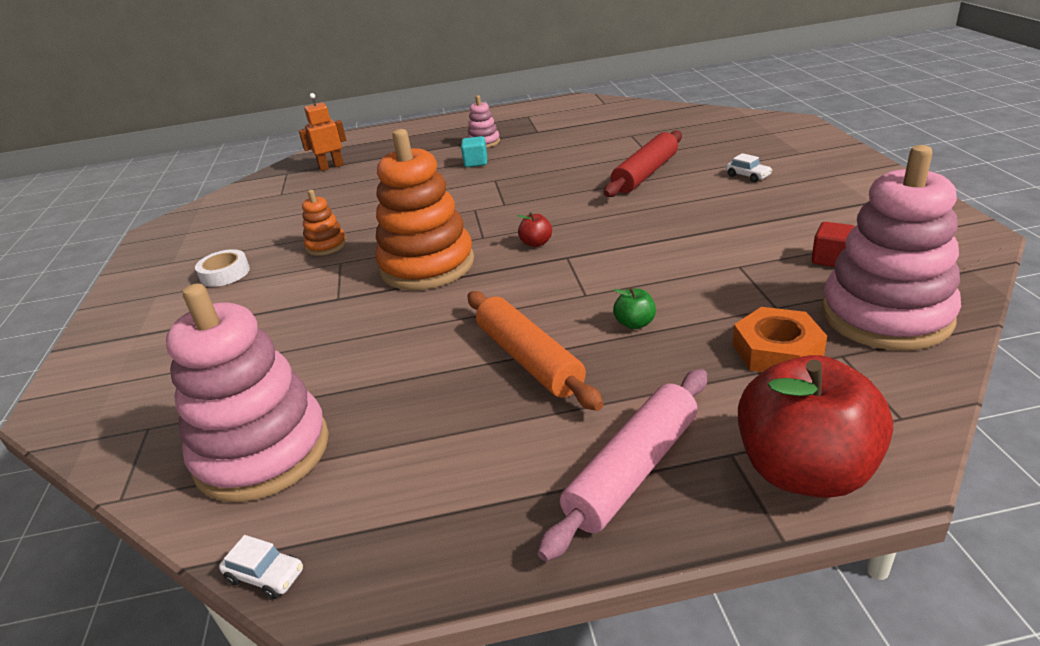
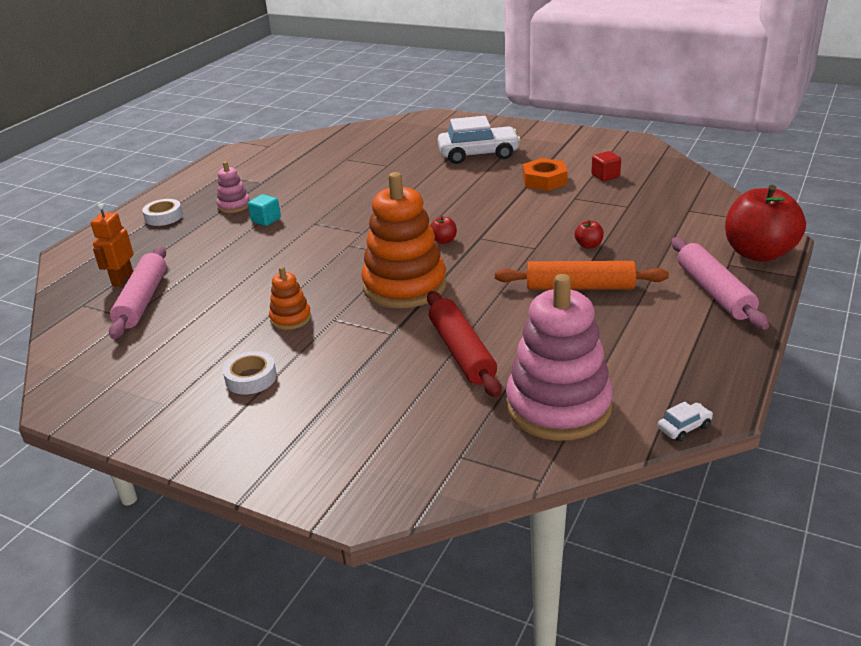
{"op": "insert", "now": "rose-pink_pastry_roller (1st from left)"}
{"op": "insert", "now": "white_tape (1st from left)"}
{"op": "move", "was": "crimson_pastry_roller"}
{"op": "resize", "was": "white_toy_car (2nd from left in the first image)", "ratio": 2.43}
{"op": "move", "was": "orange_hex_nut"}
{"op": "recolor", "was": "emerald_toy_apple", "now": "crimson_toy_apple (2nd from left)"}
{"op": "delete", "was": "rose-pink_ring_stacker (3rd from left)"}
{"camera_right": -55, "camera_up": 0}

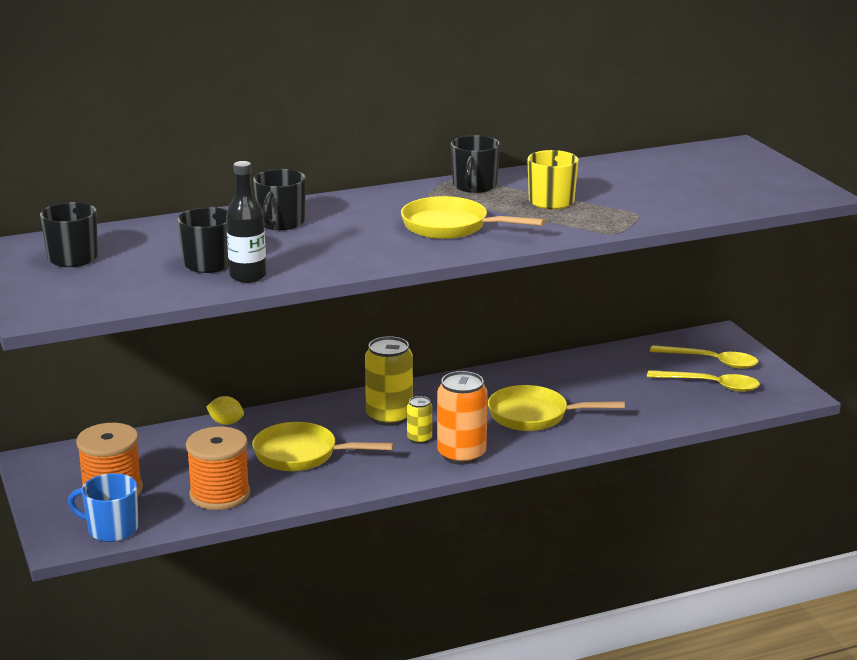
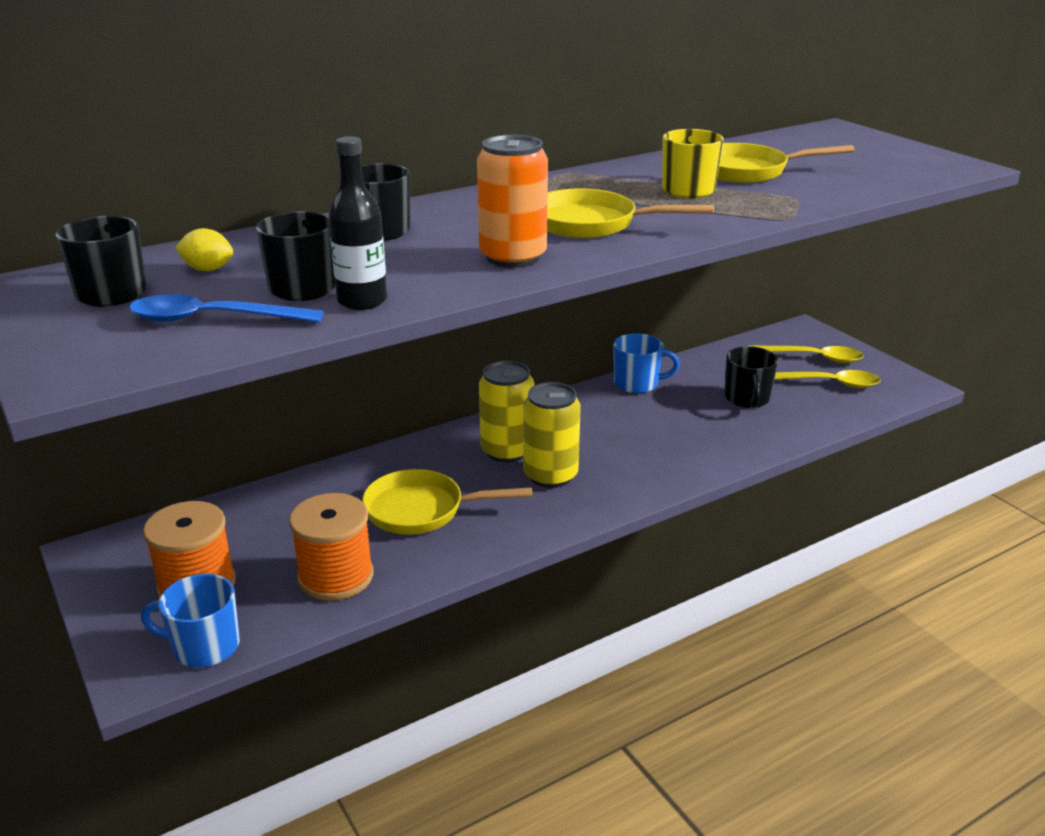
{"op": "insert", "now": "royal_blue_teaspoon"}
{"op": "move", "was": "golden_toy_lemon"}
{"op": "move", "was": "orange_tin"}
{"op": "resize", "was": "golden_tin (2nd from left)", "ratio": 1.91}
{"op": "insert", "now": "royal_blue_mug (2nd from left)"}
{"op": "move", "was": "golden_frying_pan (3rd from left)"}
{"op": "move", "was": "black_mug (4th from left)"}
{"camera_right": -10, "camera_up": 5}

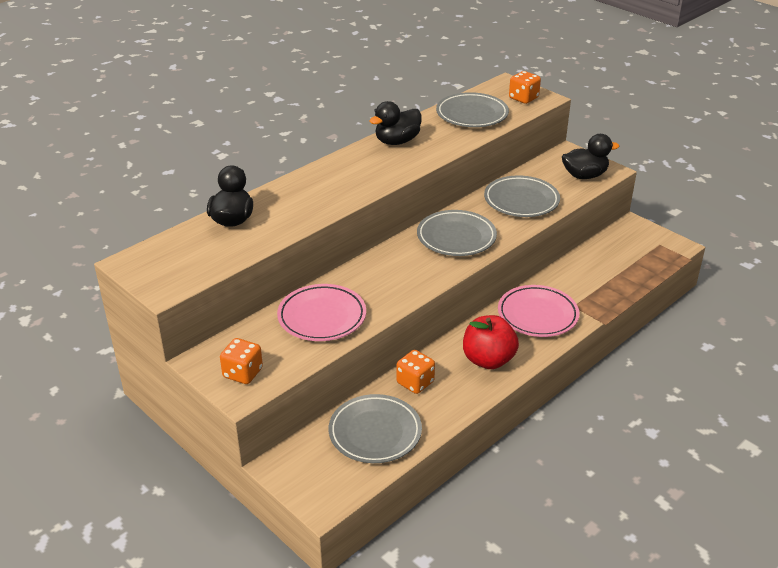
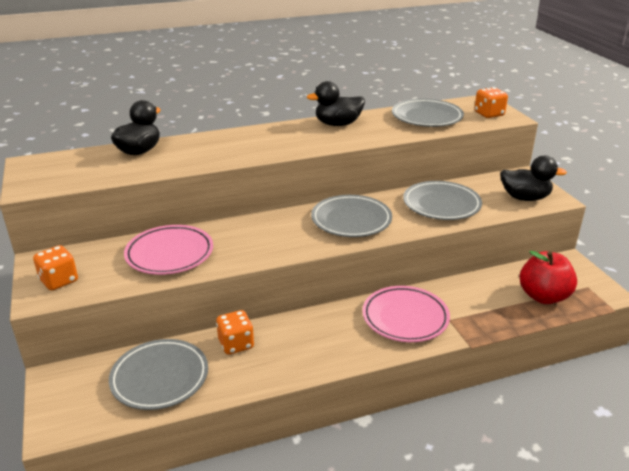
{"op": "move", "was": "crimson_toy_apple"}
{"camera_right": 25, "camera_up": -5}

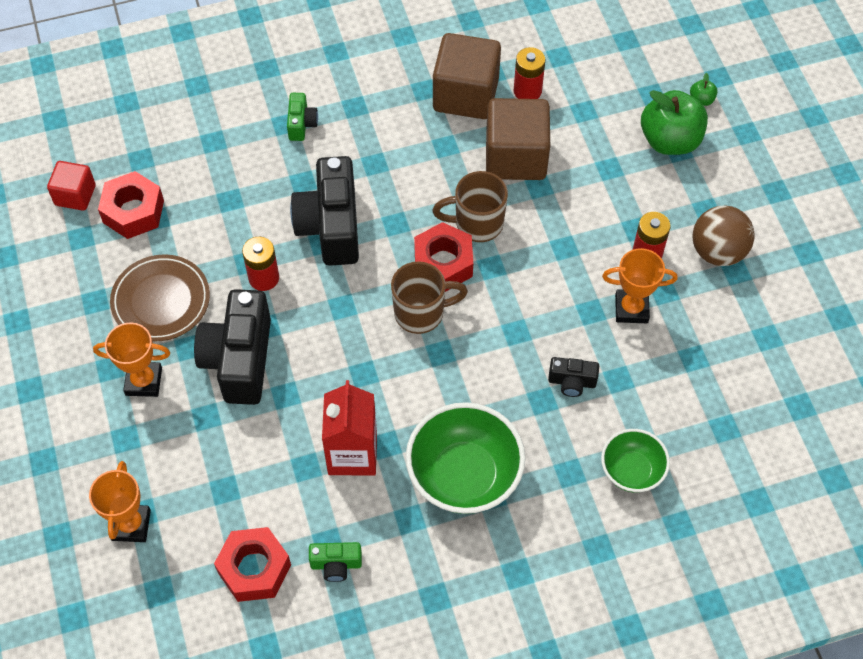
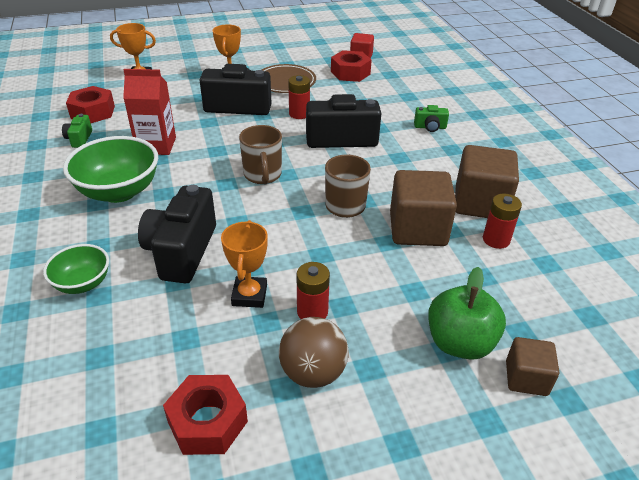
{"op": "resize", "was": "black_camera (3rd from left in the first image)", "ratio": 2.13}
{"op": "move", "was": "crimson_hex_nut (3rd from left in the first image)", "now": "crimson_hex_nut (2nd from left)"}
{"op": "replace", "was": "emerald_toy_apple (2nd from left)", "now": "brown_block (3rd from left)"}
{"camera_right": 90, "camera_up": -20}

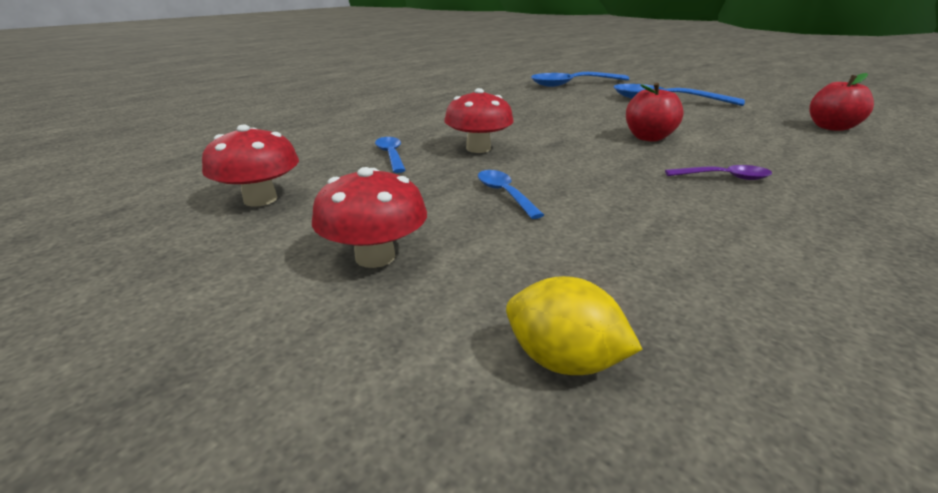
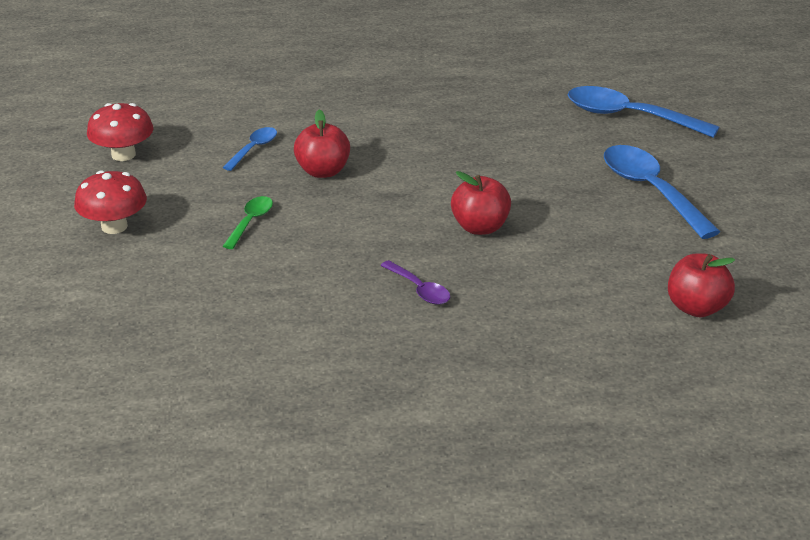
{"op": "recolor", "was": "royal_blue_teaspoon (2nd from left)", "now": "emerald_teaspoon"}
{"op": "replace", "was": "crimson_toadstool (3rd from left)", "now": "crimson_toy_apple (1st from left)"}
{"op": "delete", "was": "golden_toy_lemon"}
{"camera_right": 45, "camera_up": 5}

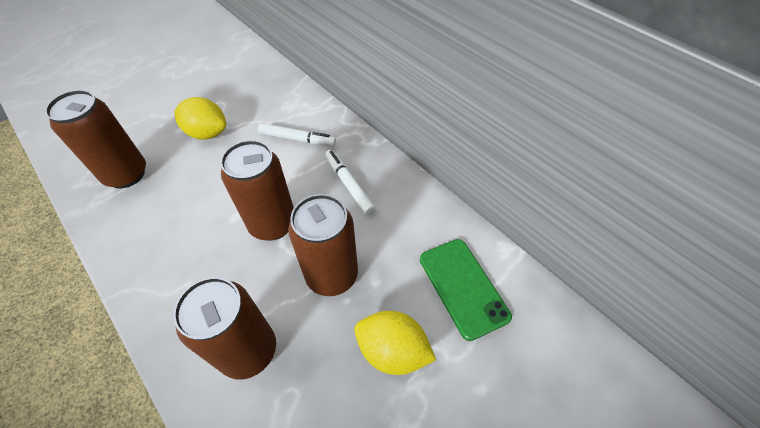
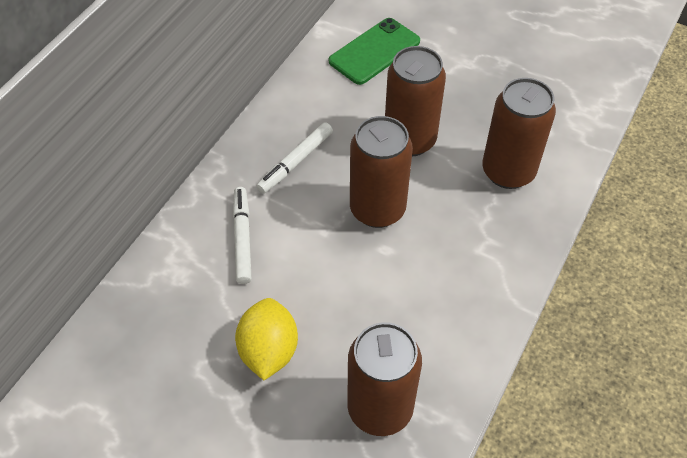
{"op": "delete", "was": "golden_toy_lemon (2nd from left)"}
{"camera_right": -110, "camera_up": 0}

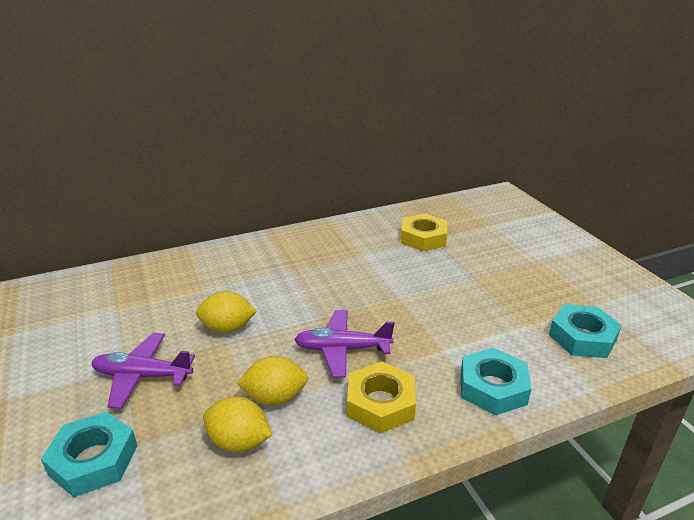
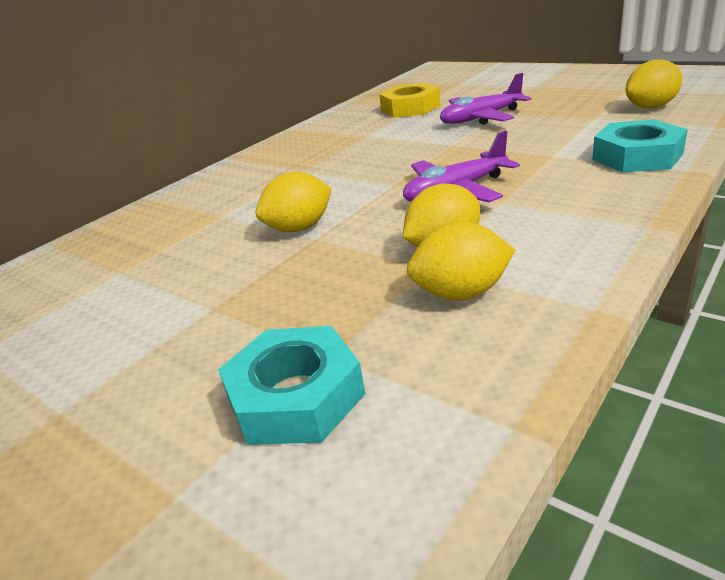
{"op": "move", "was": "violet_toy_plane (1st from left in the first image)", "now": "violet_toy_plane (2nd from left)"}
{"op": "replace", "was": "teal_hex_nut (3rd from left)", "now": "golden_toy_lemon (4th from left)"}
{"op": "delete", "was": "golden_hex_nut (1st from left)"}
{"camera_right": -25, "camera_up": 0}

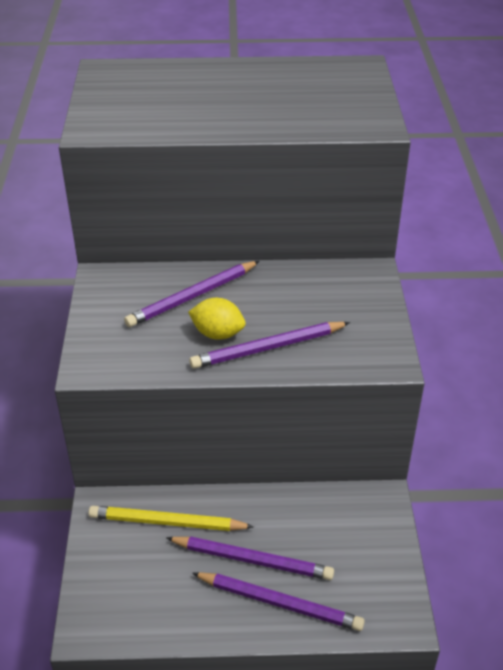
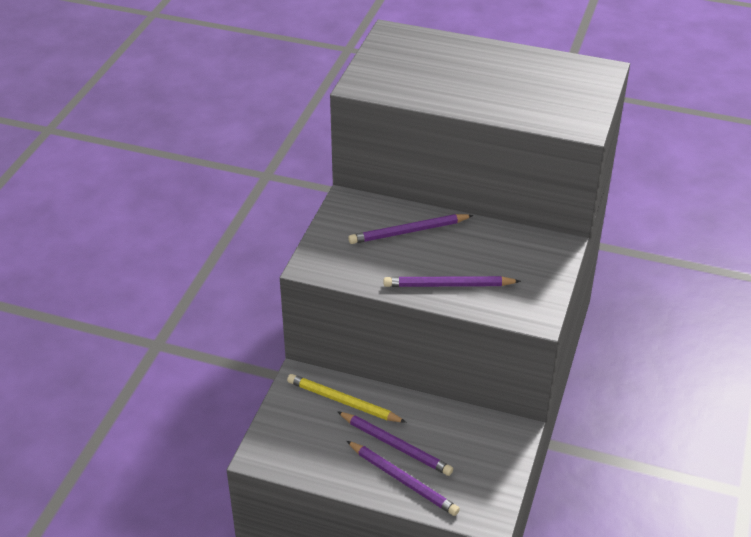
{"op": "delete", "was": "golden_toy_lemon"}
{"camera_right": 20, "camera_up": 0}

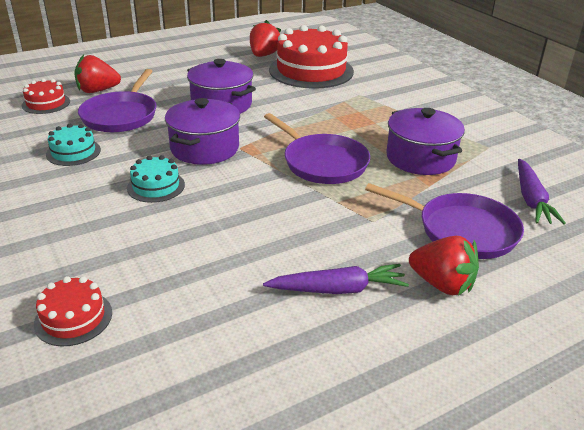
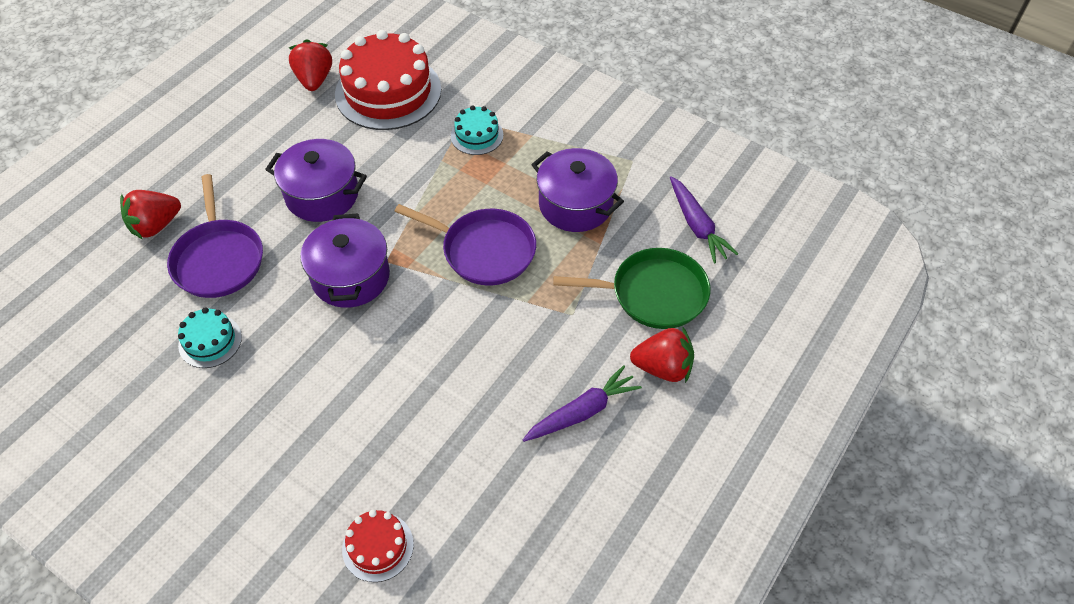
{"op": "move", "was": "teal_layer_cake (2nd from left)"}
{"op": "recolor", "was": "violet_frying_pan (3rd from left)", "now": "emerald_frying_pan"}
{"op": "delete", "was": "crimson_layer_cake (1st from left)"}
{"camera_right": -25, "camera_up": 20}

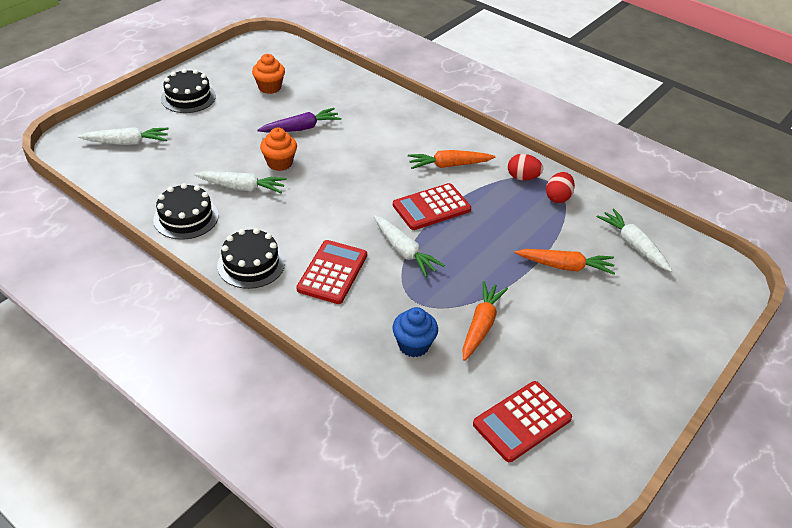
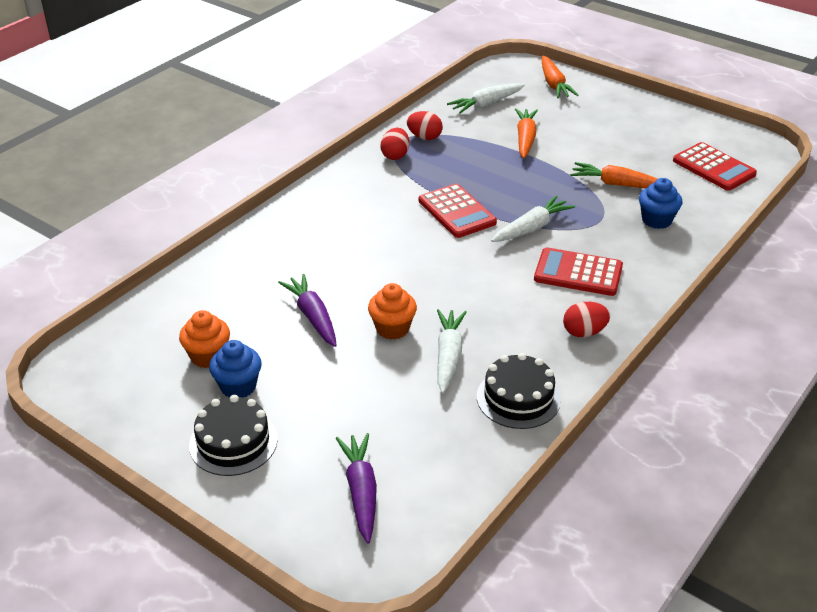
{"op": "insert", "now": "royal_blue_muffin (1st from left)"}
{"op": "recolor", "was": "white_root_vegetable (1st from left)", "now": "violet_root_vegetable (2nd from left)"}
{"op": "move", "was": "orange_root_vegetable (1st from left in the first image)", "now": "orange_root_vegetable (2nd from left)"}
{"op": "replace", "was": "black_layer_cake (3rd from left)", "now": "crimson_egg_shape (3rd from left)"}
{"camera_right": -90, "camera_up": -5}

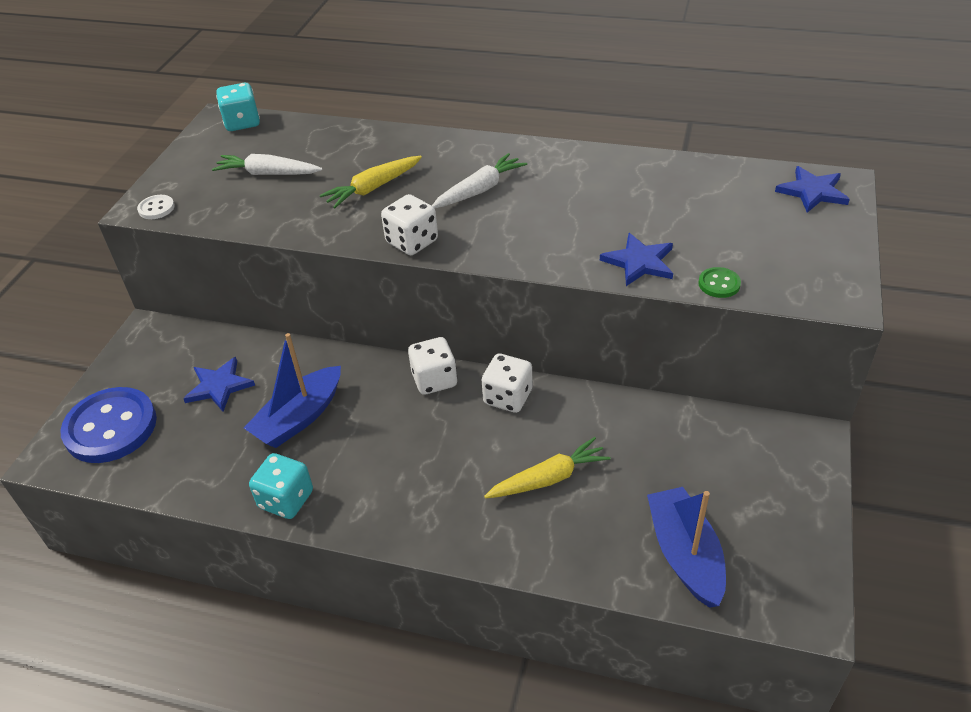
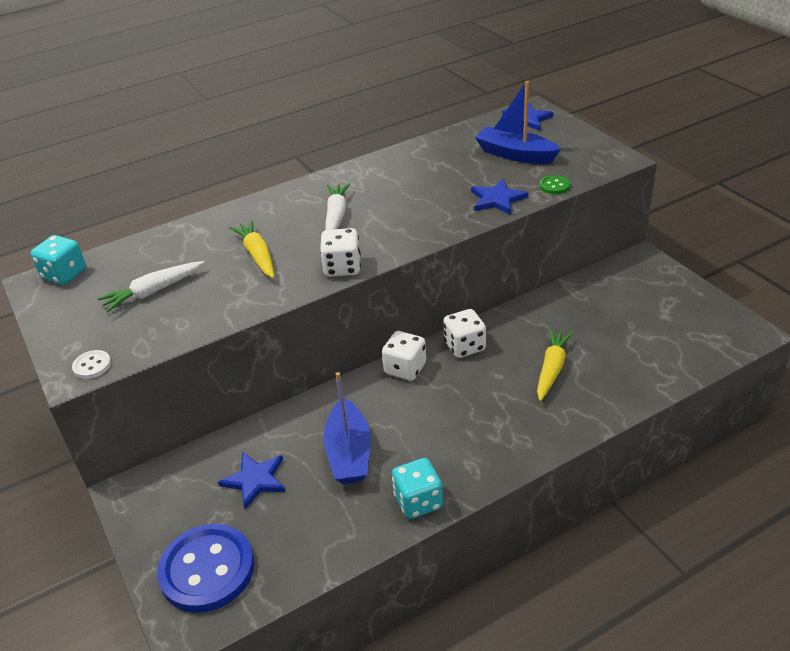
{"op": "rotate", "was": "golden_root_vegetable (1st from left)", "clockwise": 150}
{"op": "move", "was": "royal_blue_sailboat (2nd from left)"}
{"camera_right": -45, "camera_up": -5}

